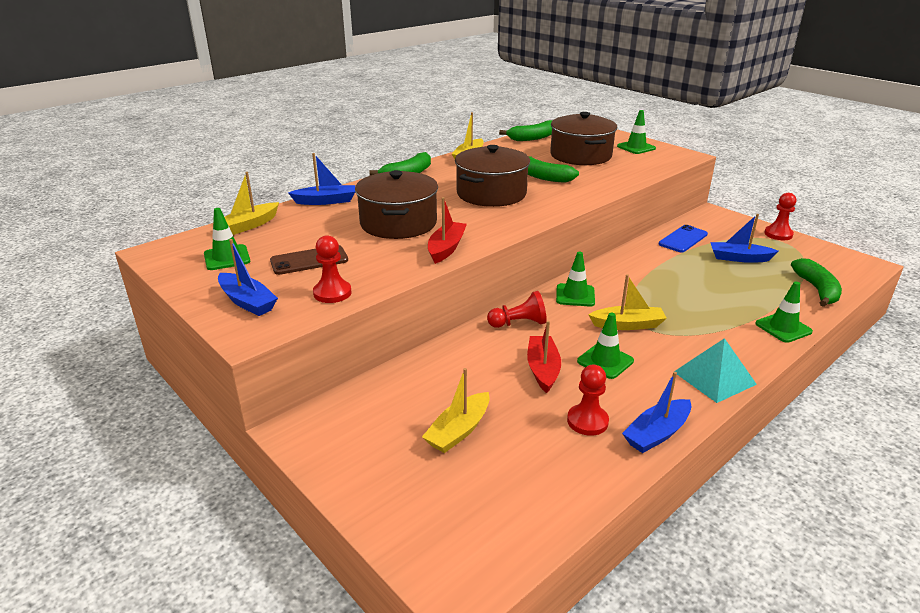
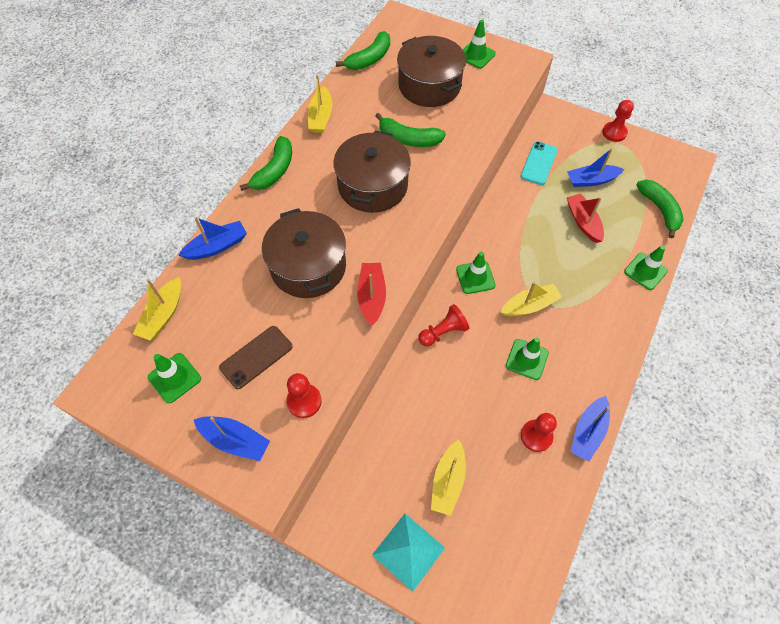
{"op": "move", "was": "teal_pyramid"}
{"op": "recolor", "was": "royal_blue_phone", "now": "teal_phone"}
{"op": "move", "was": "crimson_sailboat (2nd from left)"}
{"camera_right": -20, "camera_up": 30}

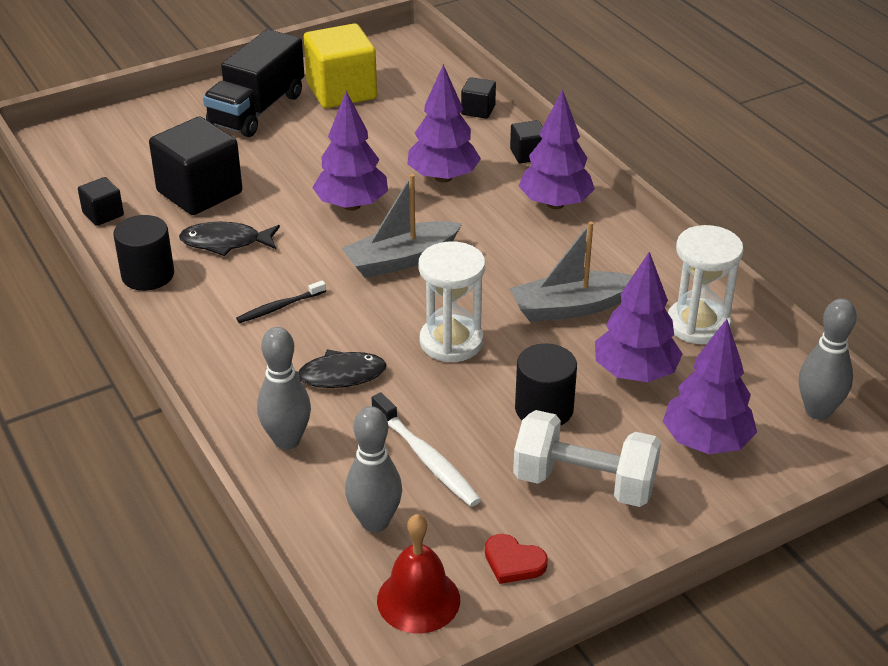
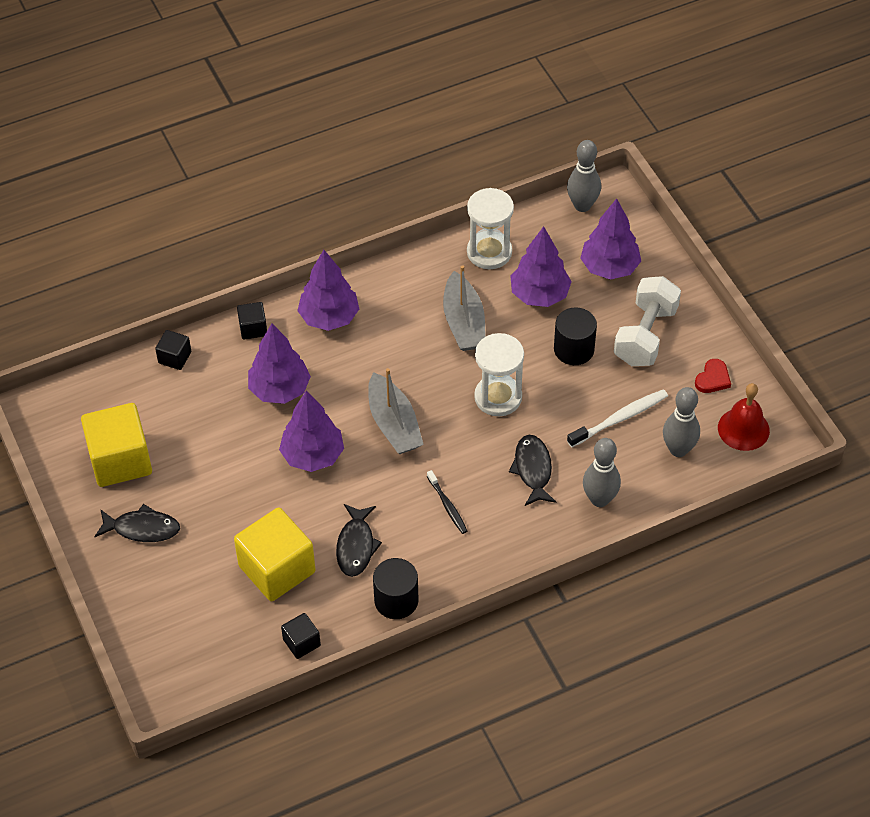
{"op": "replace", "was": "black_toy_truck", "now": "black_fish_figure (1st from left)"}
{"op": "recolor", "was": "black_block (2nd from left)", "now": "golden_block (2nd from left)"}
{"camera_right": -85, "camera_up": 15}

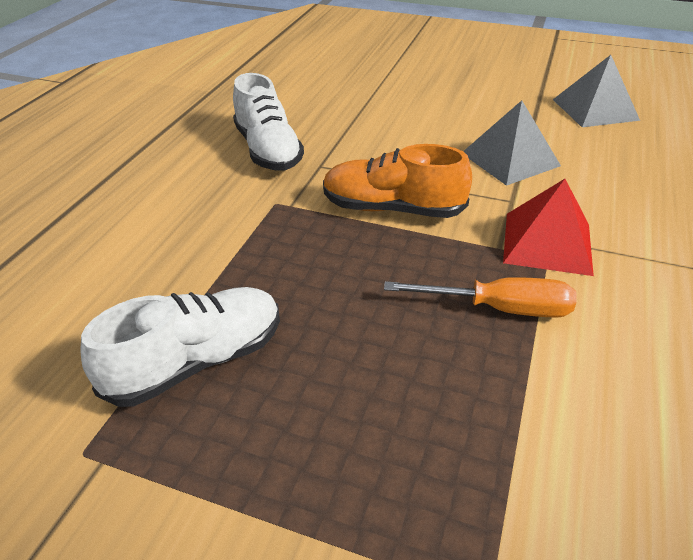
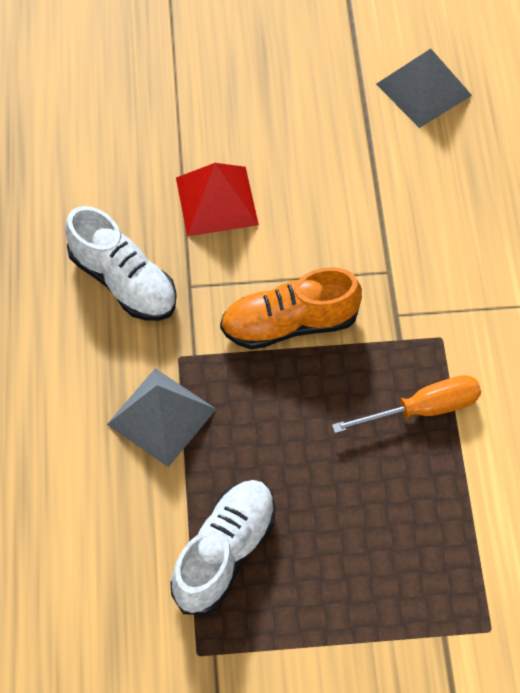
{"op": "move", "was": "grey_pyramid (1st from left)"}
{"op": "move", "was": "crimson_pyramid"}
{"camera_right": -25, "camera_up": 20}

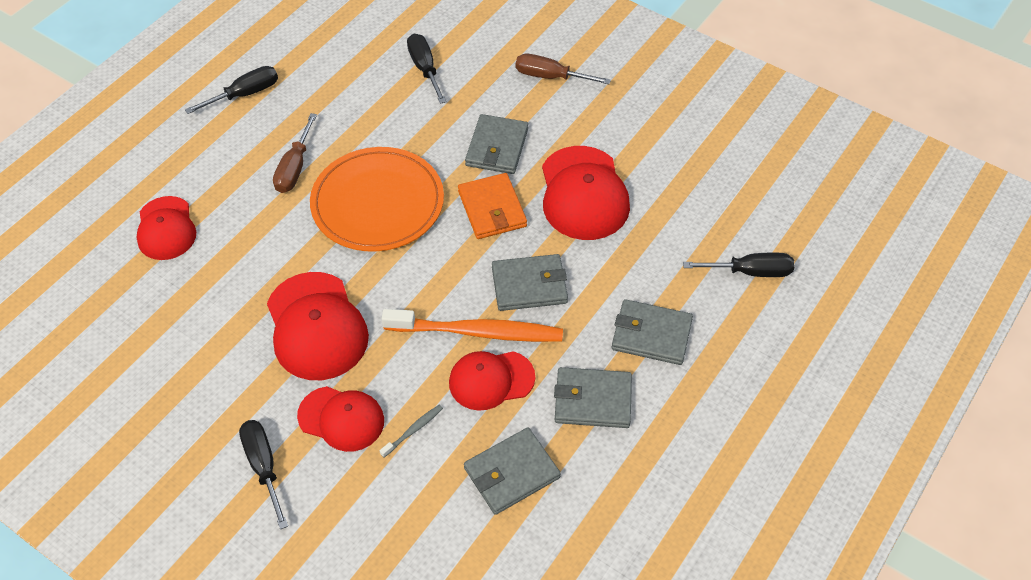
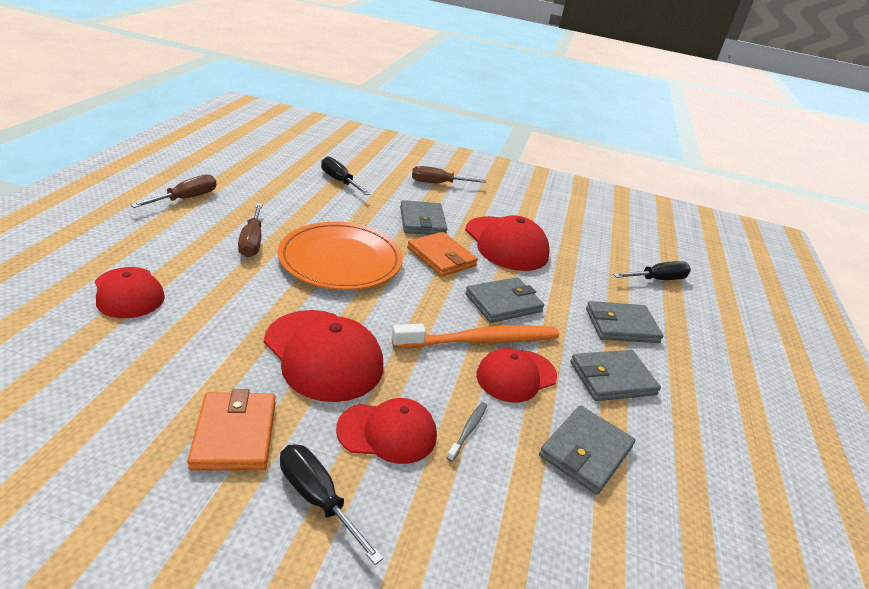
{"op": "recolor", "was": "black_flat_screwdriver (1st from left)", "now": "brown_flat_screwdriver (1st from left)"}
{"op": "insert", "now": "orange_billfold (1st from left)"}
{"camera_right": -25, "camera_up": -20}

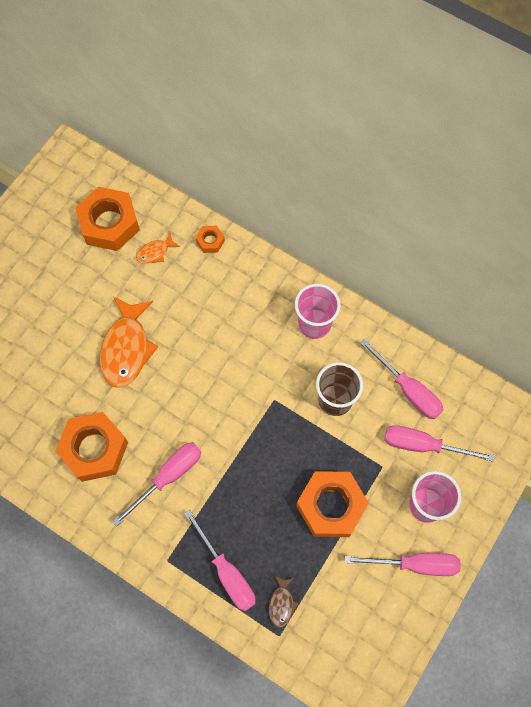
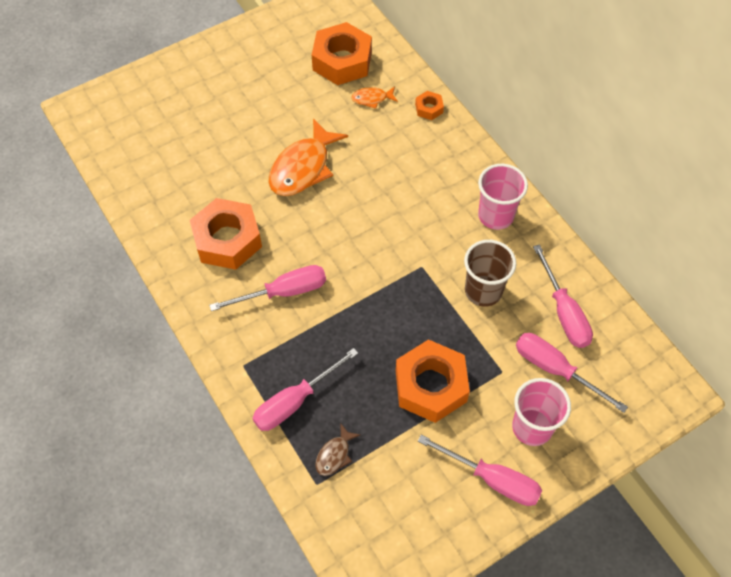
{"op": "rotate", "was": "rose-pink_flat_screwdriver (2nd from left)", "clockwise": 60}
{"camera_right": 25, "camera_up": -10}

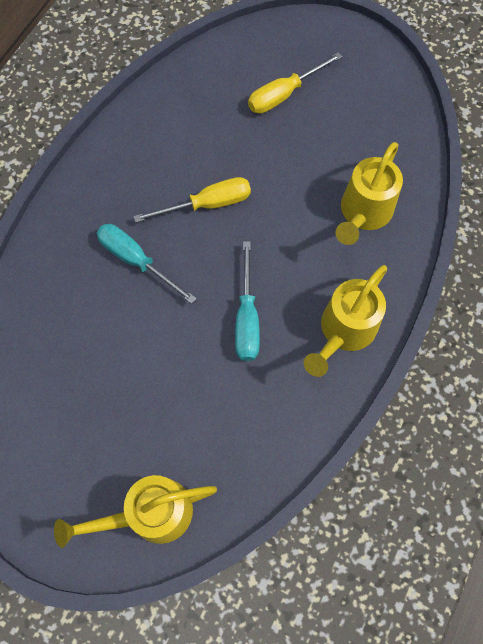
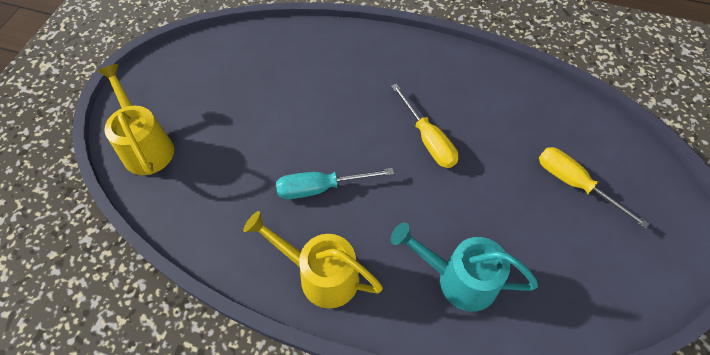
{"op": "recolor", "was": "golden_watering_can (3rd from left)", "now": "teal_watering_can"}
{"op": "delete", "was": "teal_flat_screwdriver (1st from left)"}
{"camera_right": 80, "camera_up": -10}

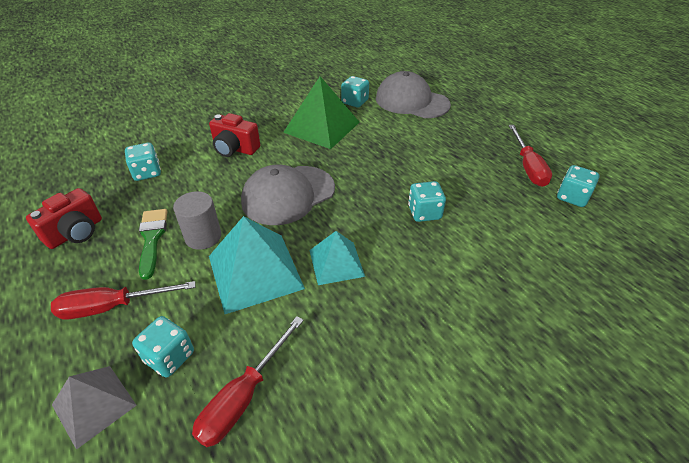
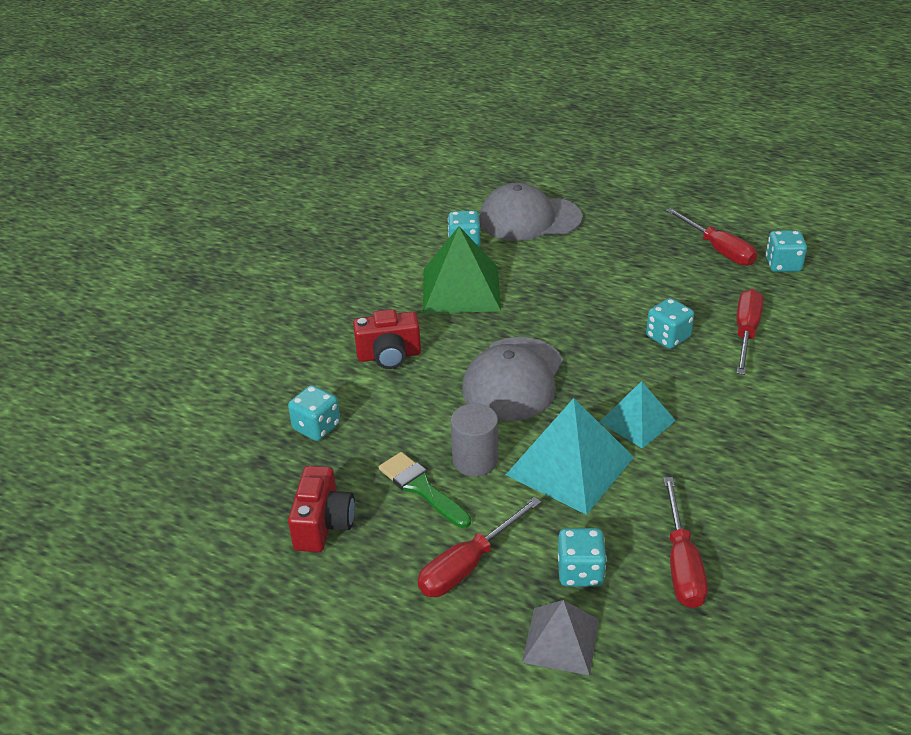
{"op": "insert", "now": "crimson_flat_screwdriver (4th from left)"}
{"camera_right": -30, "camera_up": -5}

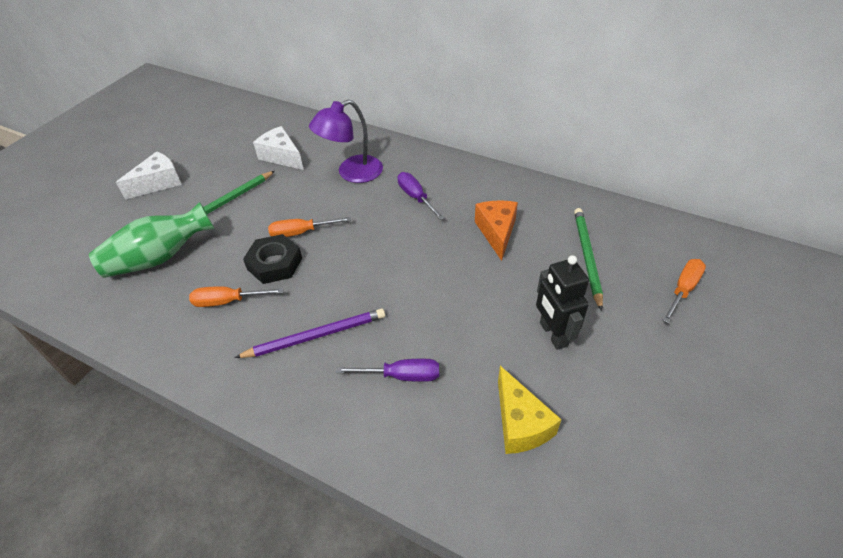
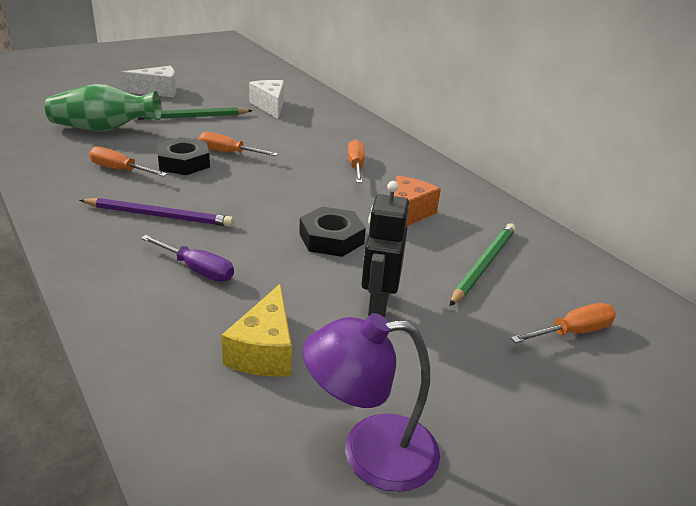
{"op": "insert", "now": "black_hex_nut (2nd from left)"}
{"op": "move", "was": "violet_reading_lamp"}
{"op": "recolor", "was": "violet_flat_screwdriver (2nd from left)", "now": "orange_flat_screwdriver (3rd from left)"}
{"camera_right": 25, "camera_up": -15}

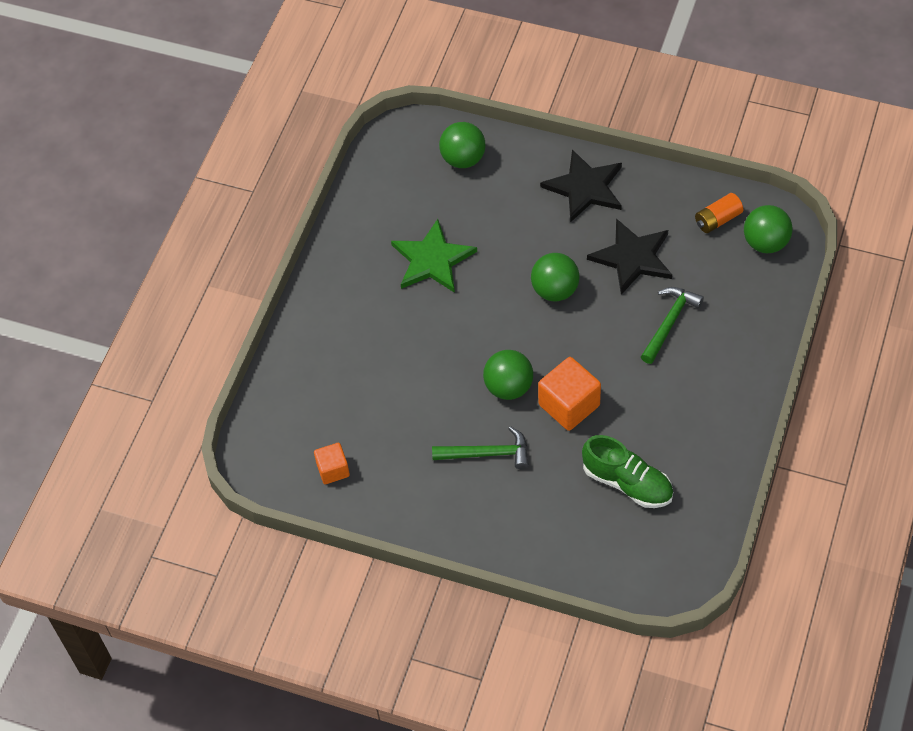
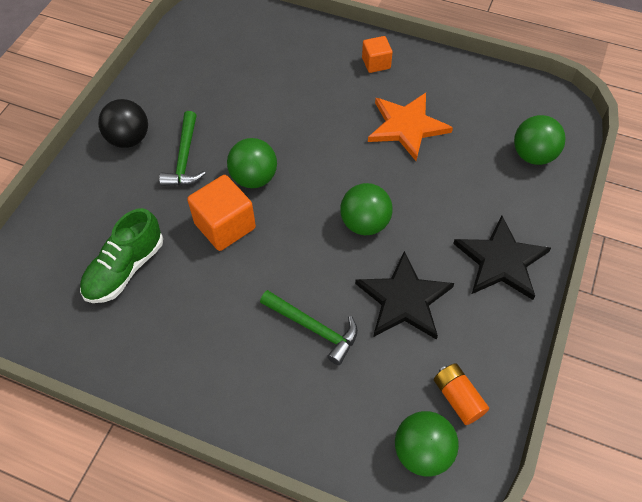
{"op": "insert", "now": "black_ball"}
{"op": "move", "was": "orange_block (1st from left in the first image)", "now": "orange_block (2nd from left)"}
{"op": "recolor", "was": "emerald_star", "now": "orange_star"}
{"camera_right": 90, "camera_up": 0}

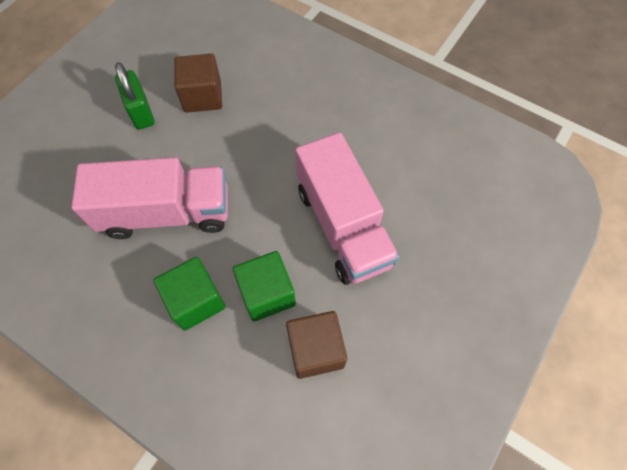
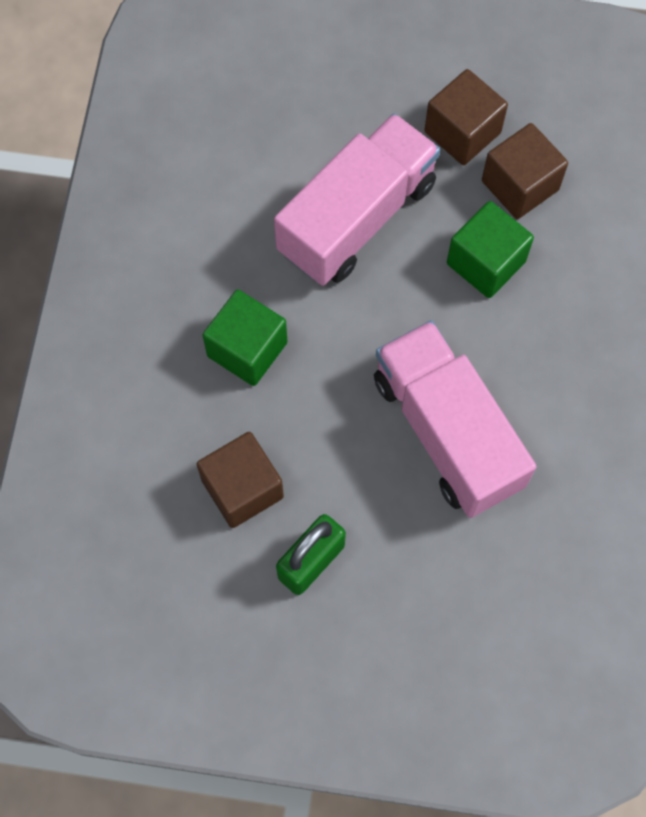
{"op": "move", "was": "emerald_block (1st from left)"}
{"op": "insert", "now": "brown_block (2nd from left)"}
{"camera_right": -115, "camera_up": 5}

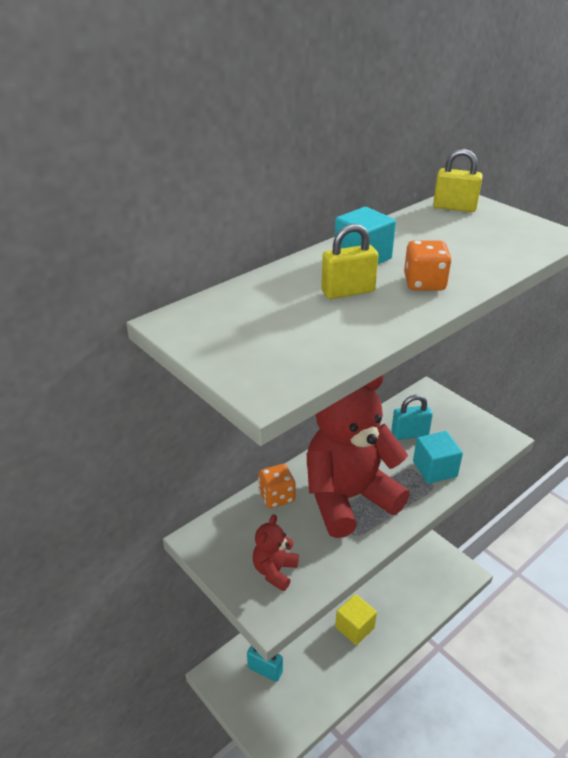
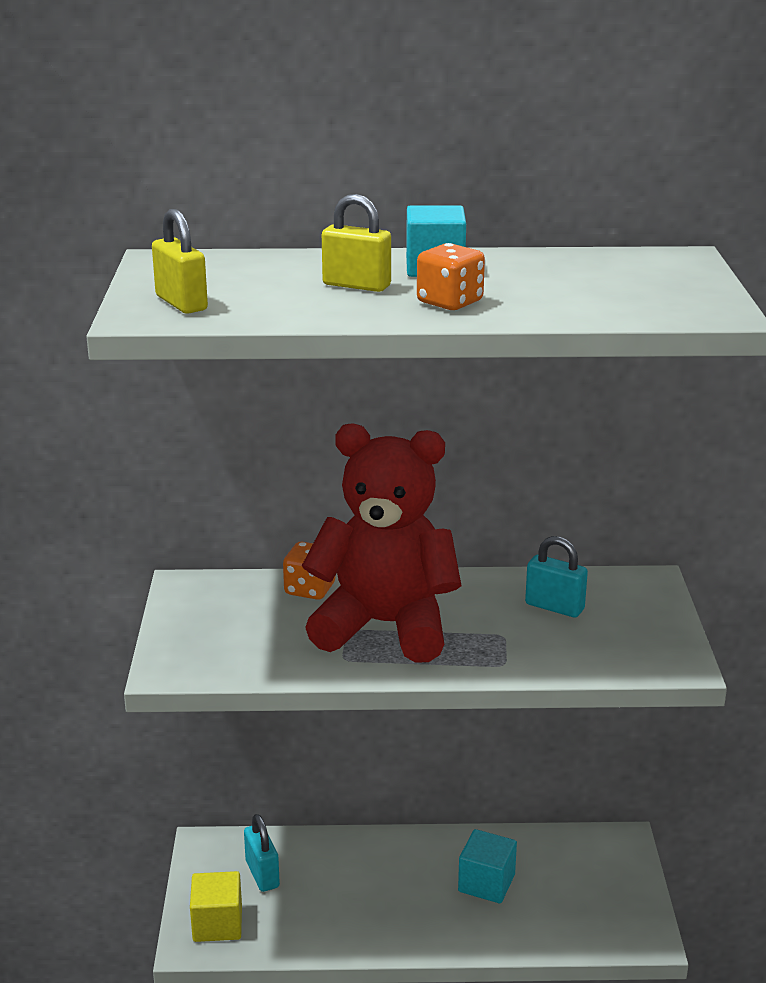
{"op": "move", "was": "golden_lock (2nd from left in the first image)", "now": "golden_lock (1st from left)"}
{"op": "move", "was": "golden_block"}
{"op": "move", "was": "teal_block (2nd from left)"}
{"op": "delete", "was": "crimson_stuffed_bear (1st from left)"}
{"camera_right": 40, "camera_up": -10}

